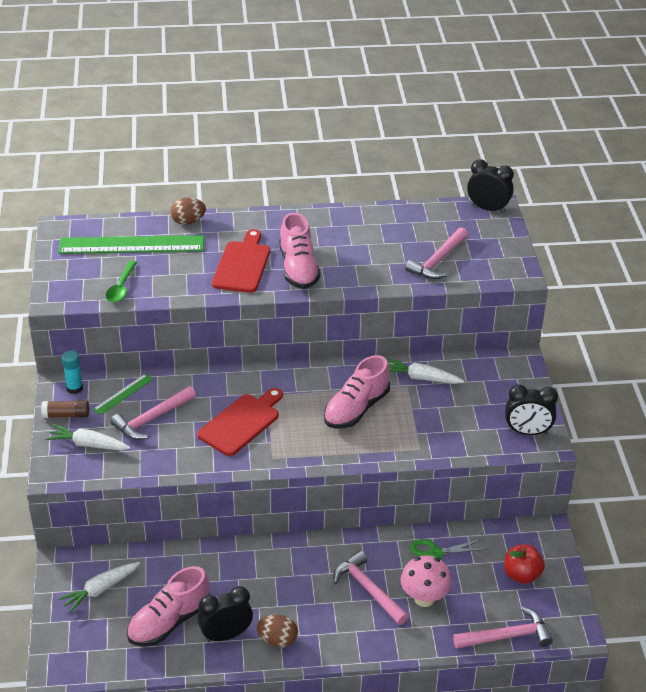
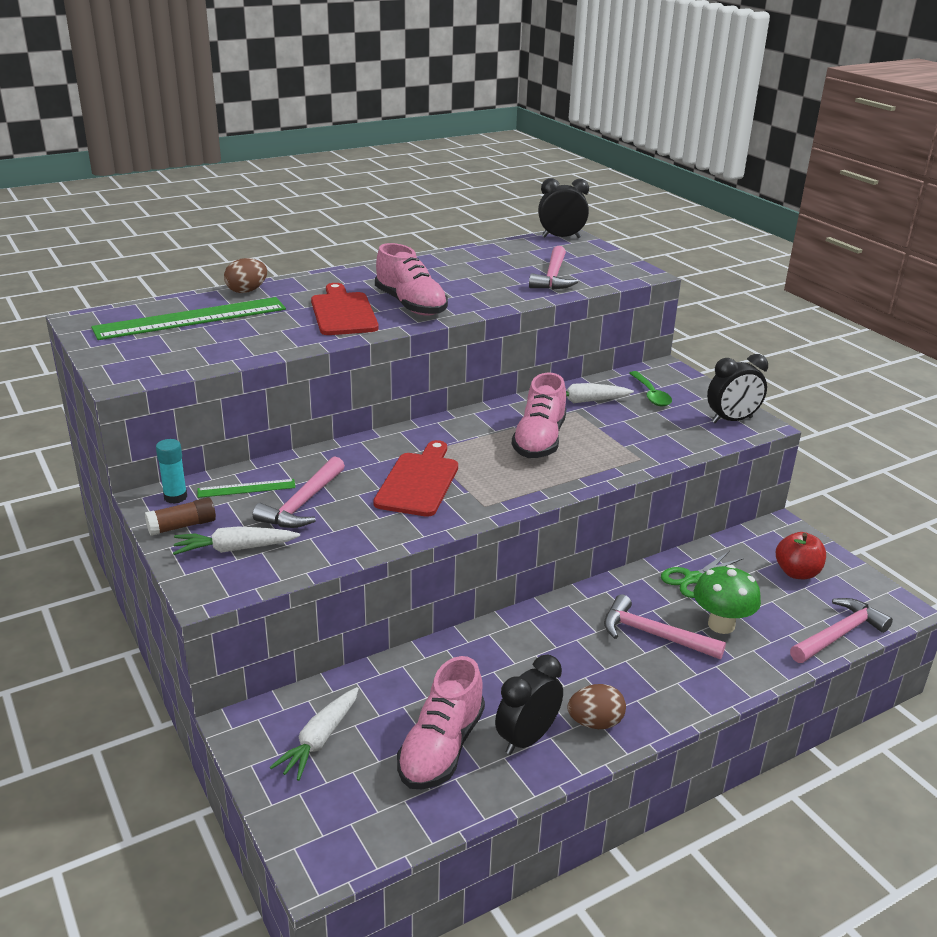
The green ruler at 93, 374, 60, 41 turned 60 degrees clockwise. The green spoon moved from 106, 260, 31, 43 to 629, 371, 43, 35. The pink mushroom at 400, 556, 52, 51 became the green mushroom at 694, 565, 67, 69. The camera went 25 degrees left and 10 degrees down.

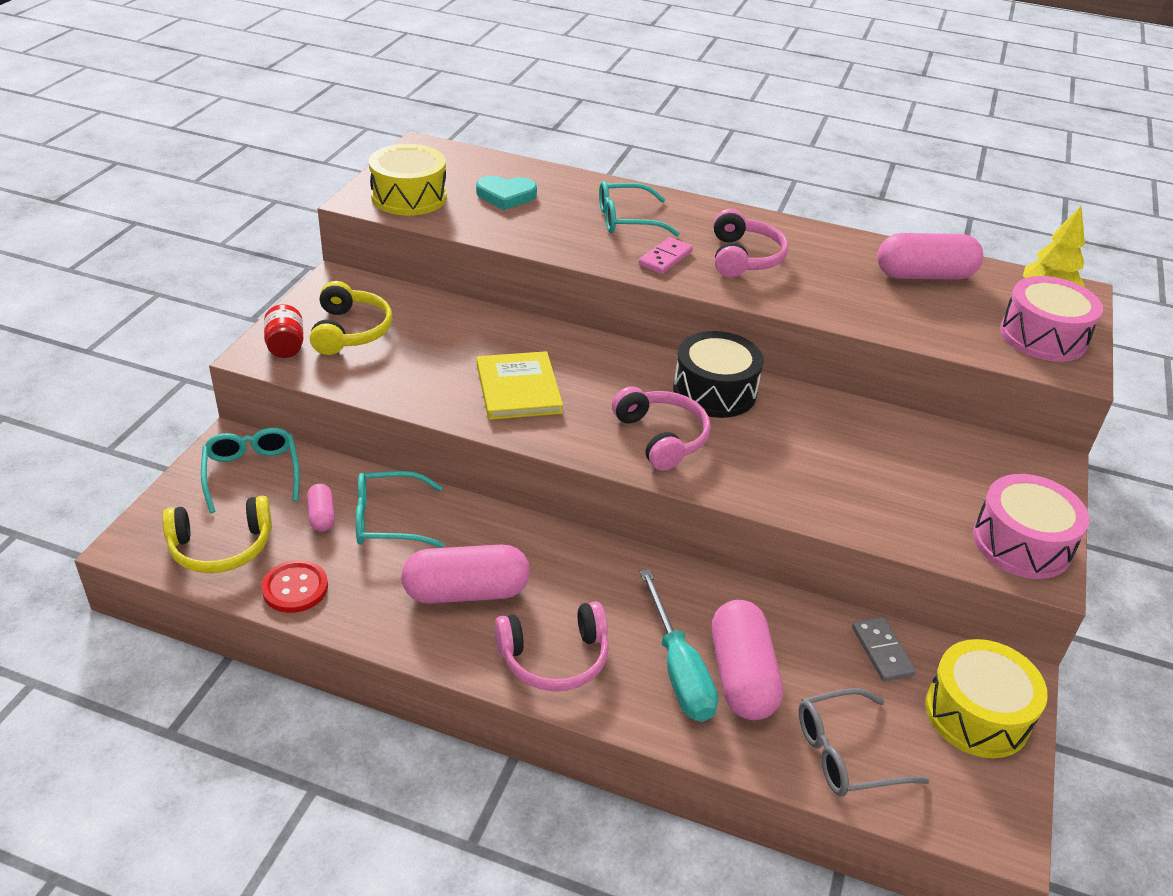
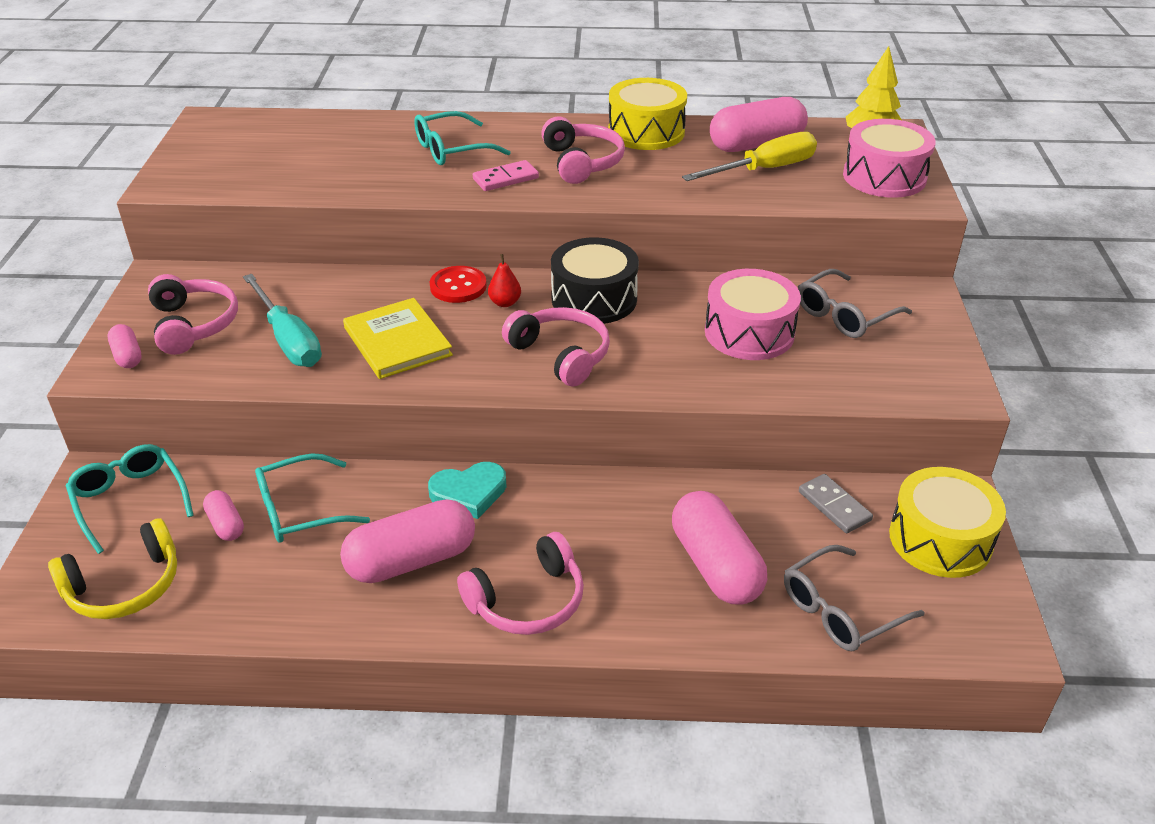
The red button moved from 261, 560, 67, 53 to 430, 266, 57, 37. The red jar at 264, 304, 39, 54 was replaced by the pink capsule at 108, 324, 34, 44. The yellow headphones at 310, 281, 82, 74 became the pink headphones at 148, 274, 90, 81. The yellow drum moved from 369, 144, 78, 72 to 608, 78, 79, 72. The turquoise heart moved from 476, 176, 61, 34 to 428, 462, 79, 57. The pink domino at 639, 237, 54, 37 turned 45 degrees clockwise. The turquoise screwdriver moved from 639, 569, 79, 153 to 243, 274, 79, 93. The pink drum moved from 973, 474, 116, 105 to 705, 269, 96, 91. The red pear at 488, 254, 33, 53 appeared. The yellow screwdriver at 682, 132, 135, 49 appeared. The grey glasses at 798, 269, 114, 69 appeared. The camera went 15 degrees left and 0 degrees up.

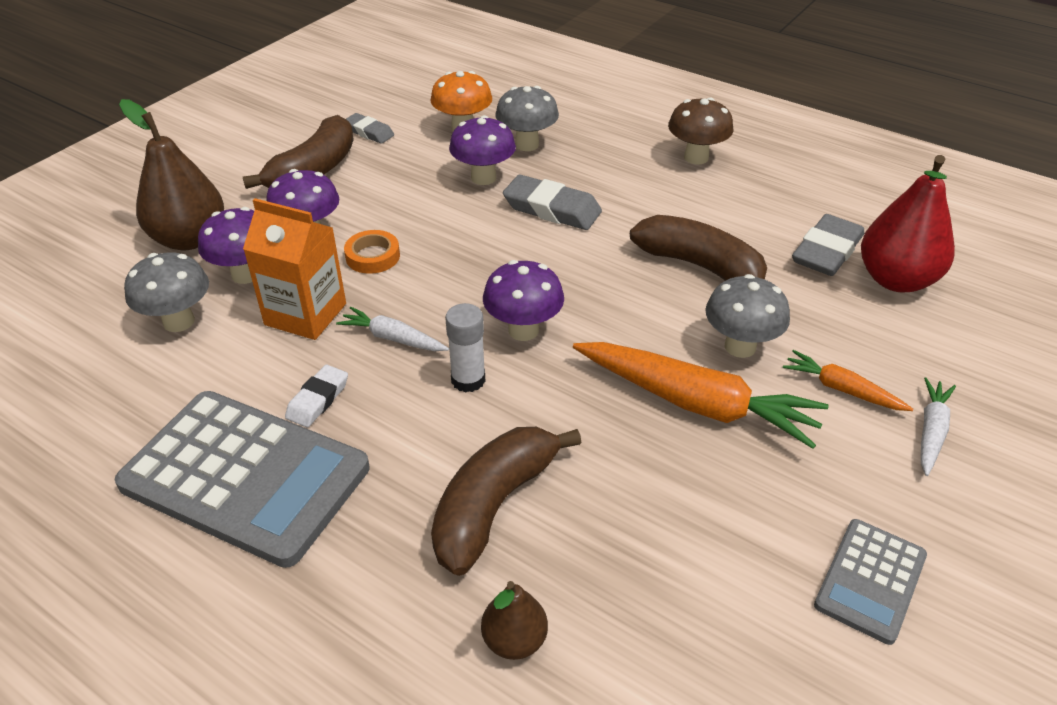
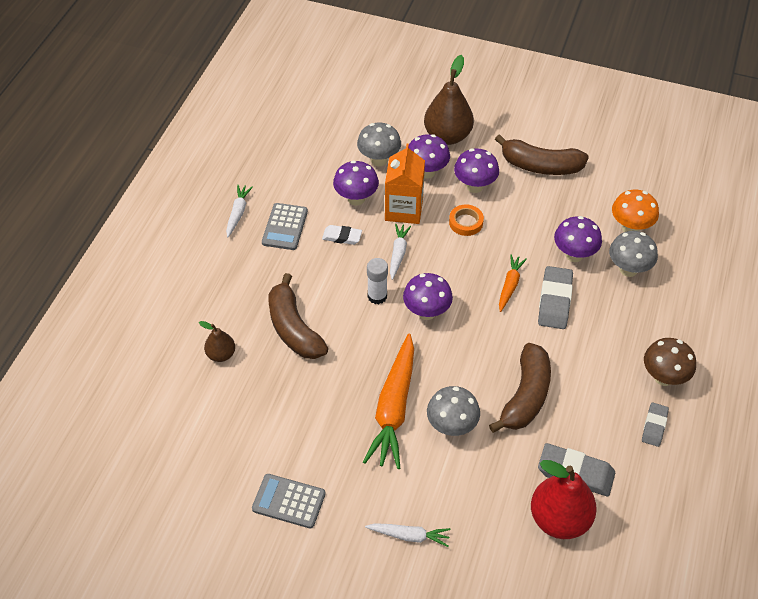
The grey calculator at 115, 391, 254, 177 changed to 0.51 times the size. The grey eraser moved from 346, 113, 48, 31 to 642, 403, 27, 44. The brown banana at 431, 427, 151, 149 turned 135 degrees counterclockwise. The orange carrot moved from 783, 350, 130, 61 to 499, 255, 28, 57. The white carrot at 226, 185, 27, 52 appeared. The purple mushroom at 333, 160, 46, 46 appeared. The camera went 75 degrees right and 10 degrees up.

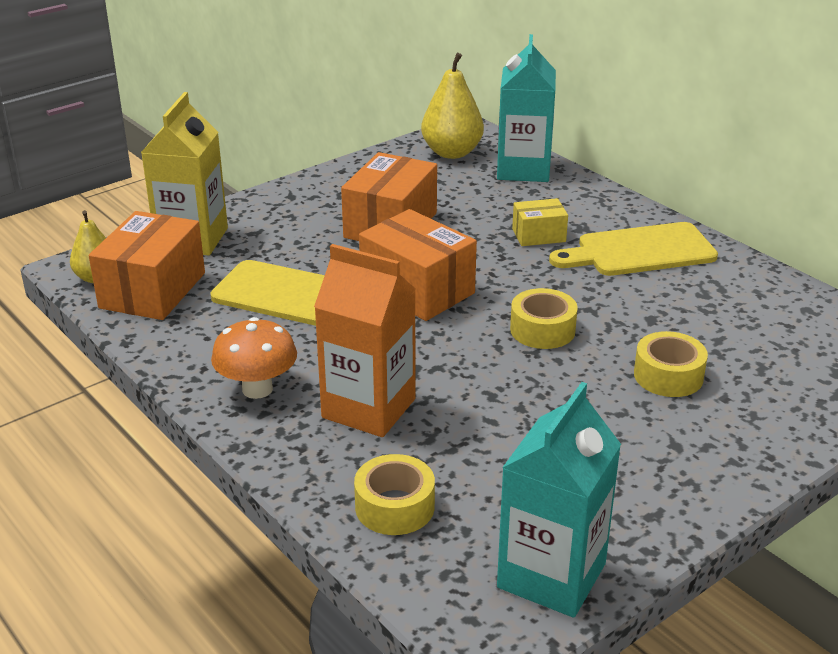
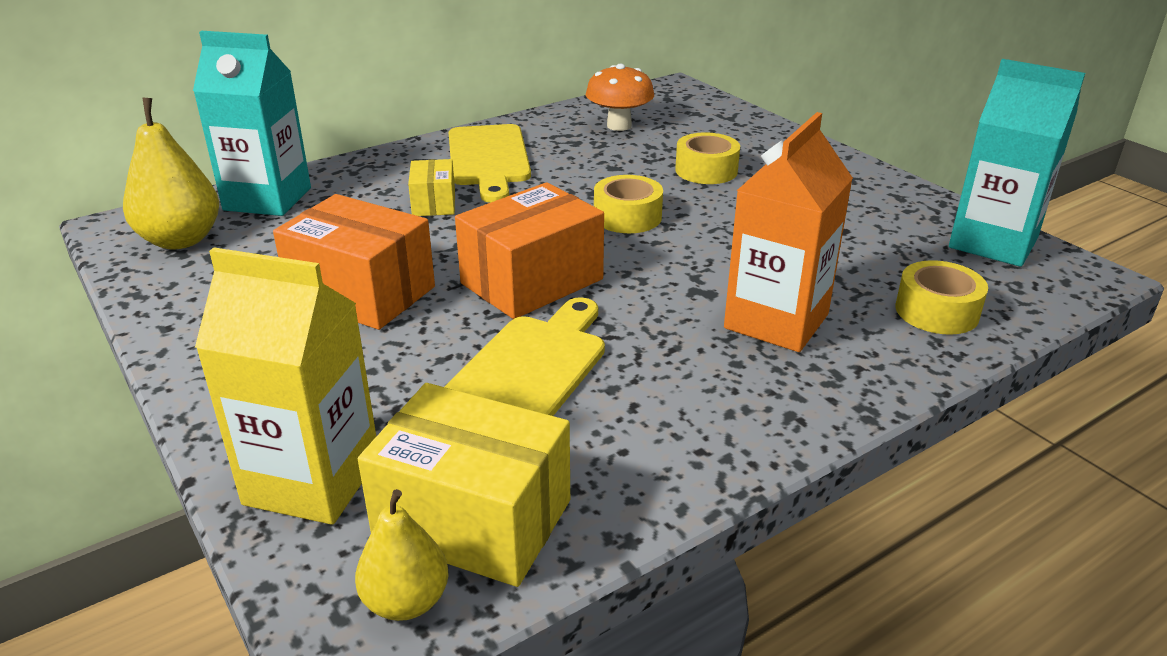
The orange box at 89, 211, 116, 109 became the yellow box at 358, 383, 212, 204. The orange mushroom moved from 211, 317, 86, 82 to 586, 64, 68, 67. The camera went 85 degrees left and 0 degrees up.

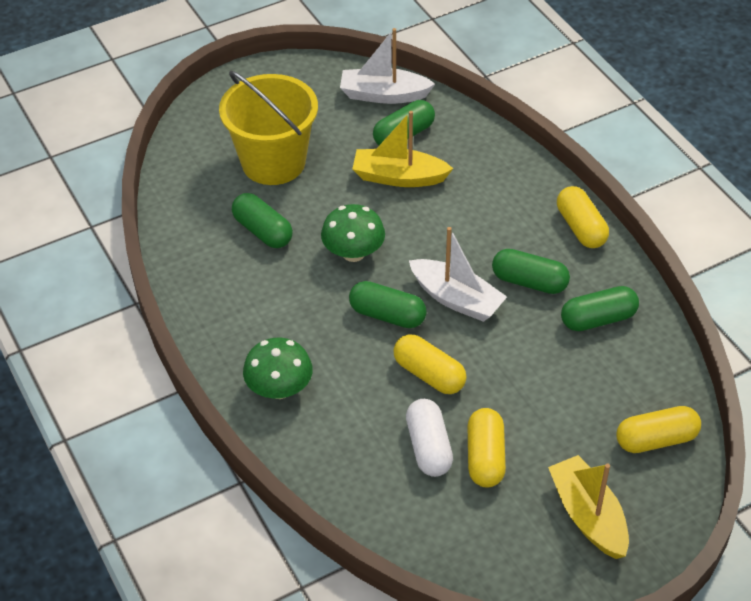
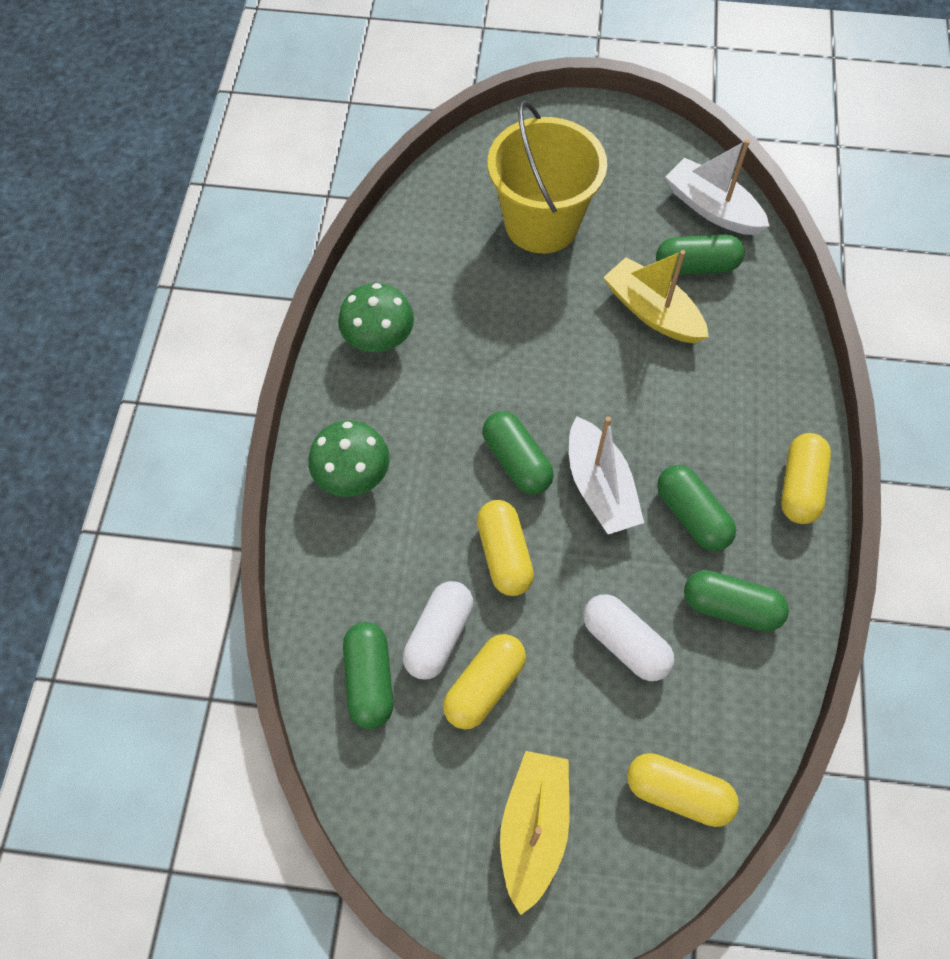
The green capsule moved from 232, 193, 61, 55 to 343, 622, 50, 107. The green mushroom moved from 321, 204, 64, 58 to 338, 283, 76, 69. The white capsule at 583, 594, 91, 87 appeared. The camera went 35 degrees right and 15 degrees up.

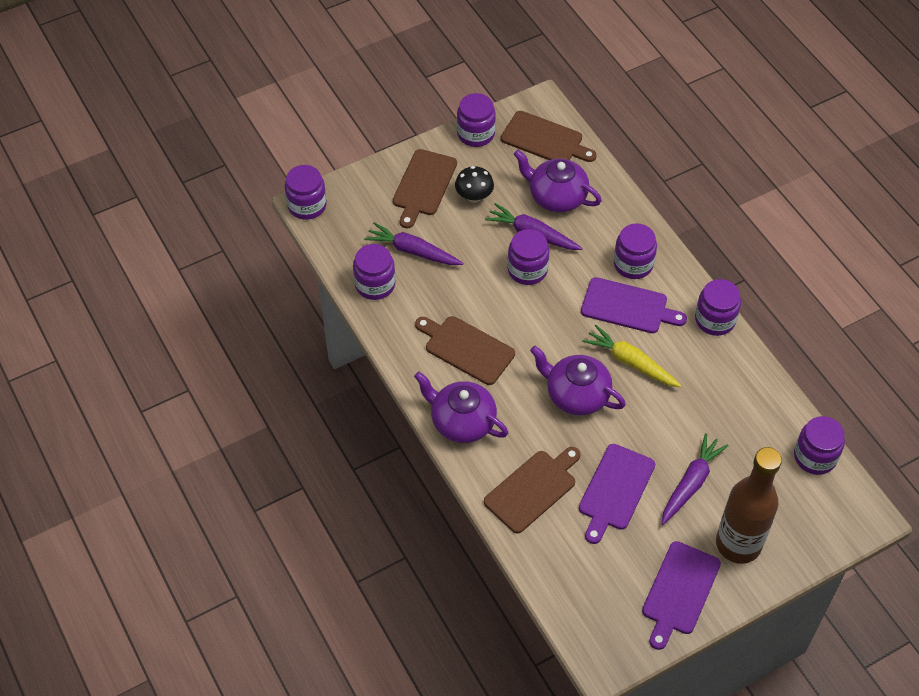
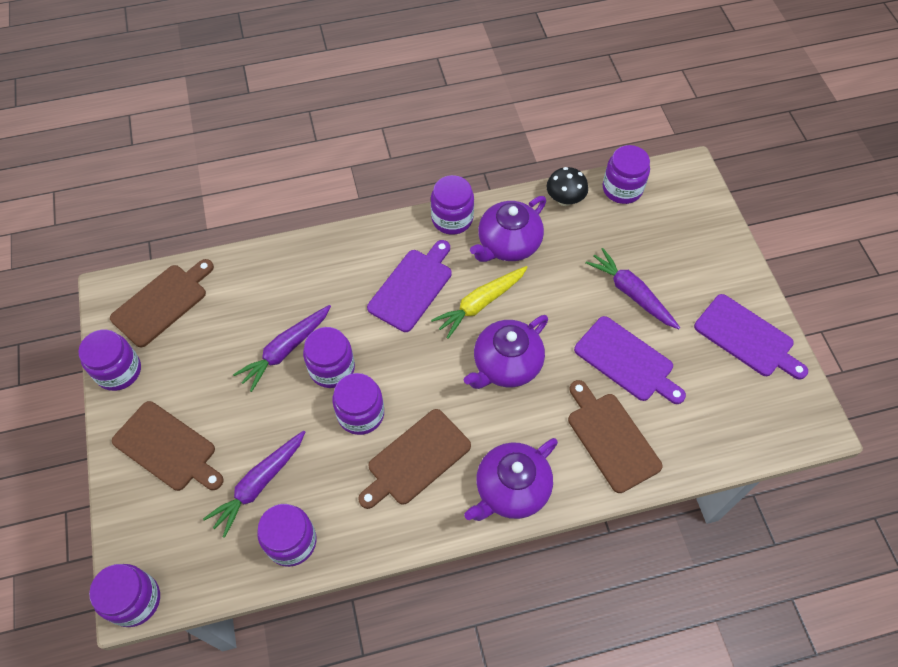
The black mushroom moved from 455, 166, 39, 37 to 546, 167, 42, 39. The purple teapot moved from 514, 150, 88, 62 to 470, 196, 76, 66. The purple jar moved from 614, 223, 43, 56 to 332, 373, 52, 62. The brown bottle at 716, 447, 66, 117 disappeared. The camera went 75 degrees left and 5 degrees up.

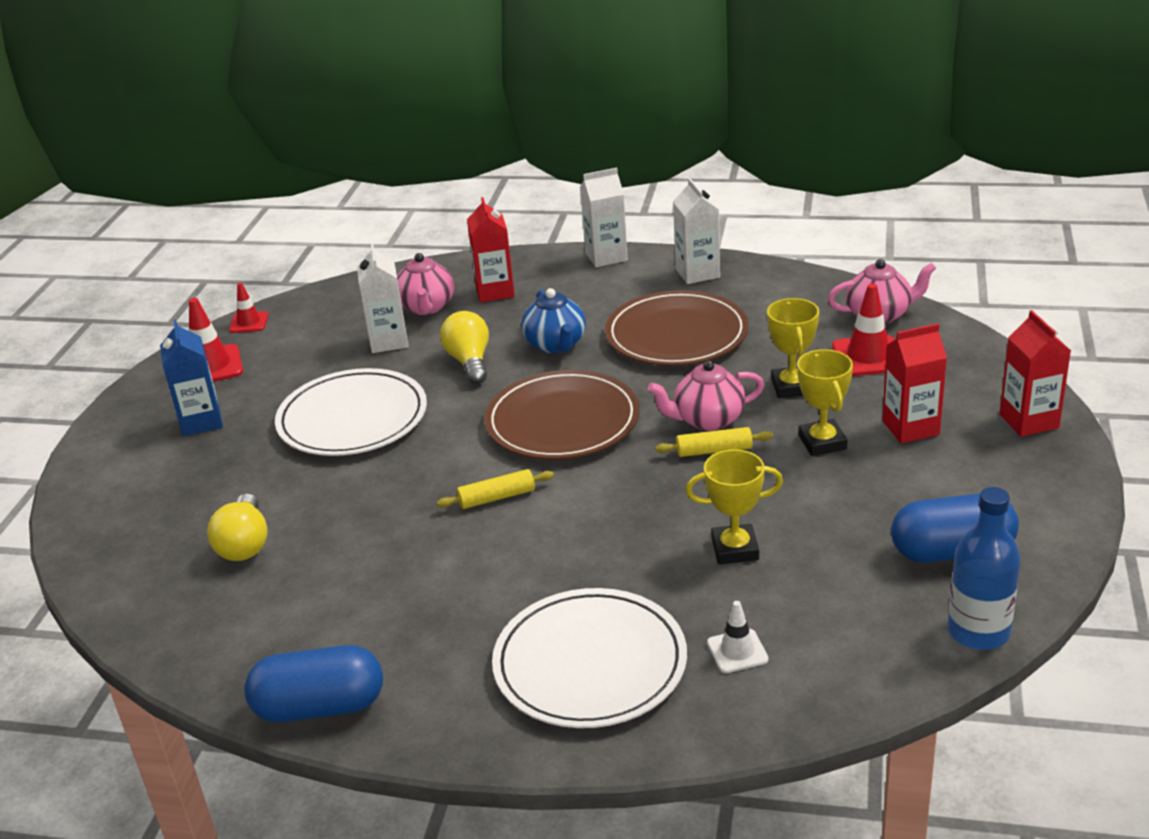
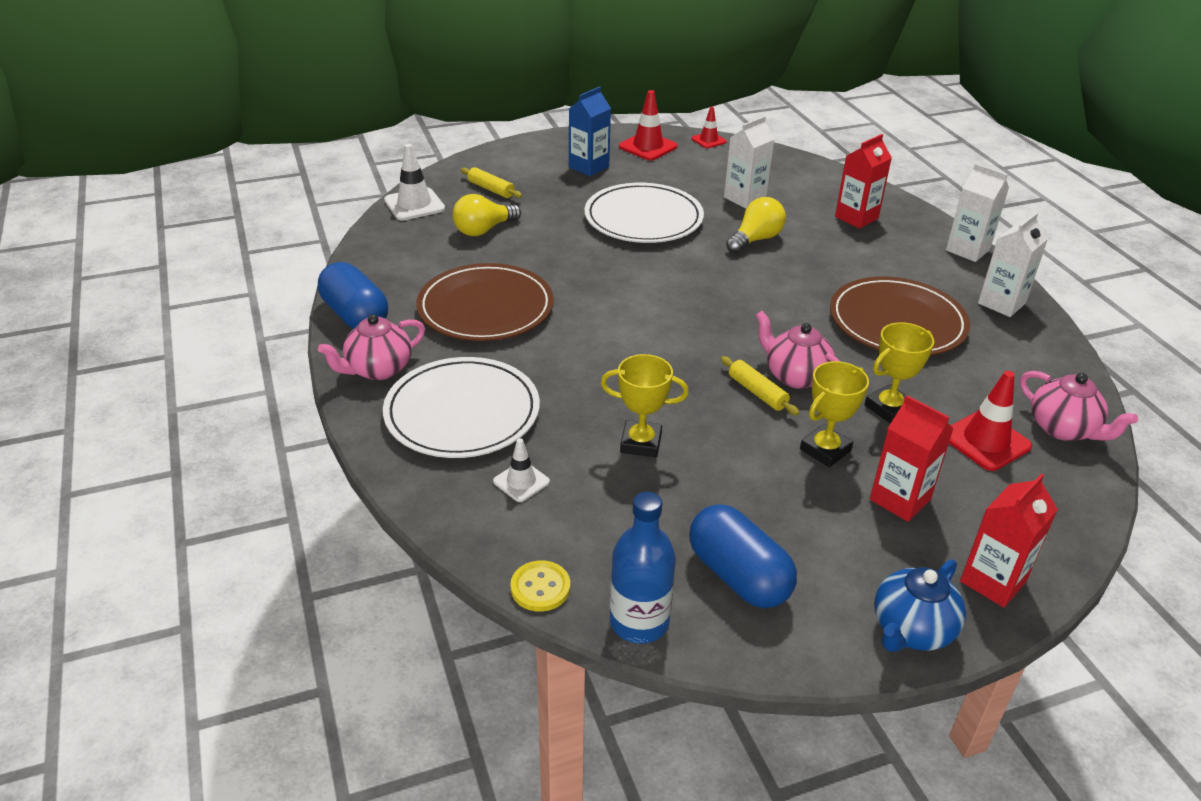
The pink teapot moved from 397, 253, 57, 62 to 318, 314, 107, 66. The yellow rolling pin moved from 437, 469, 117, 40 to 461, 167, 61, 31. The brown plate moved from 485, 370, 155, 90 to 416, 263, 138, 78. The blue teapot moved from 521, 288, 65, 65 to 874, 559, 92, 93. The yellow trophy at 686, 449, 97, 115 turned 45 degrees counterclockwise. The white traffic cone at 384, 144, 61, 76 appeared. The yellow button at 510, 561, 60, 51 appeared. The camera went 55 degrees right and 5 degrees up.

